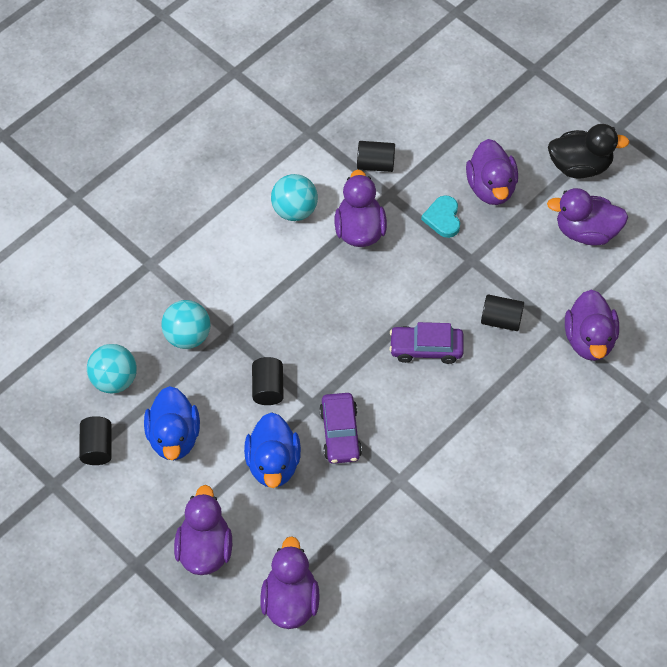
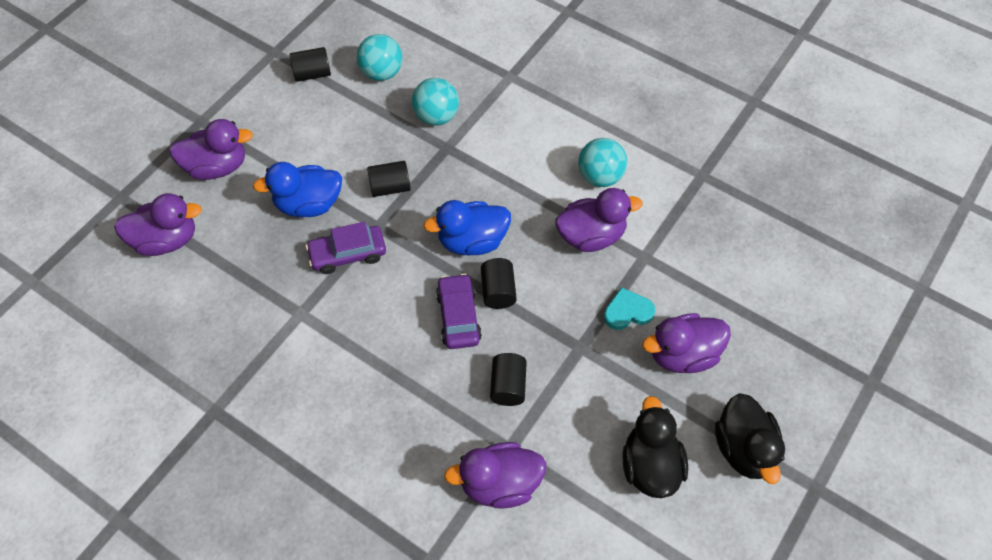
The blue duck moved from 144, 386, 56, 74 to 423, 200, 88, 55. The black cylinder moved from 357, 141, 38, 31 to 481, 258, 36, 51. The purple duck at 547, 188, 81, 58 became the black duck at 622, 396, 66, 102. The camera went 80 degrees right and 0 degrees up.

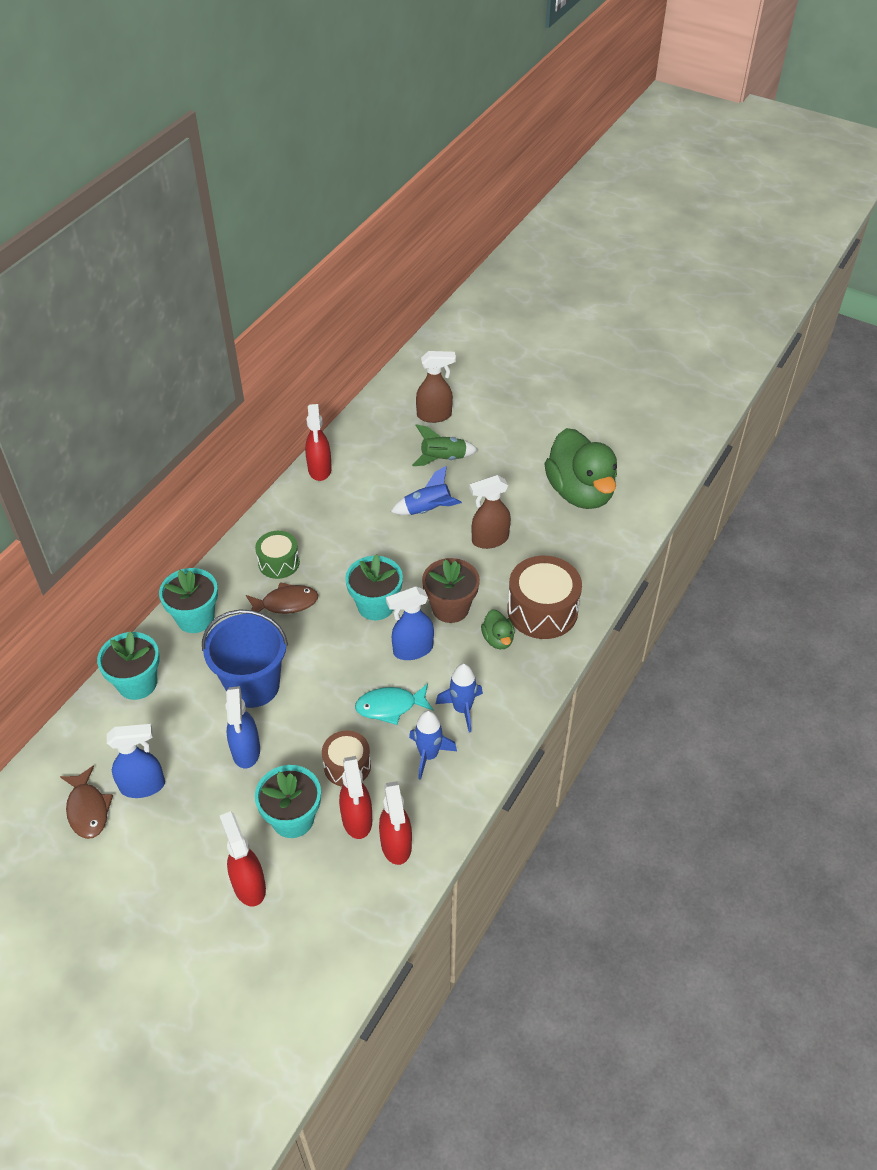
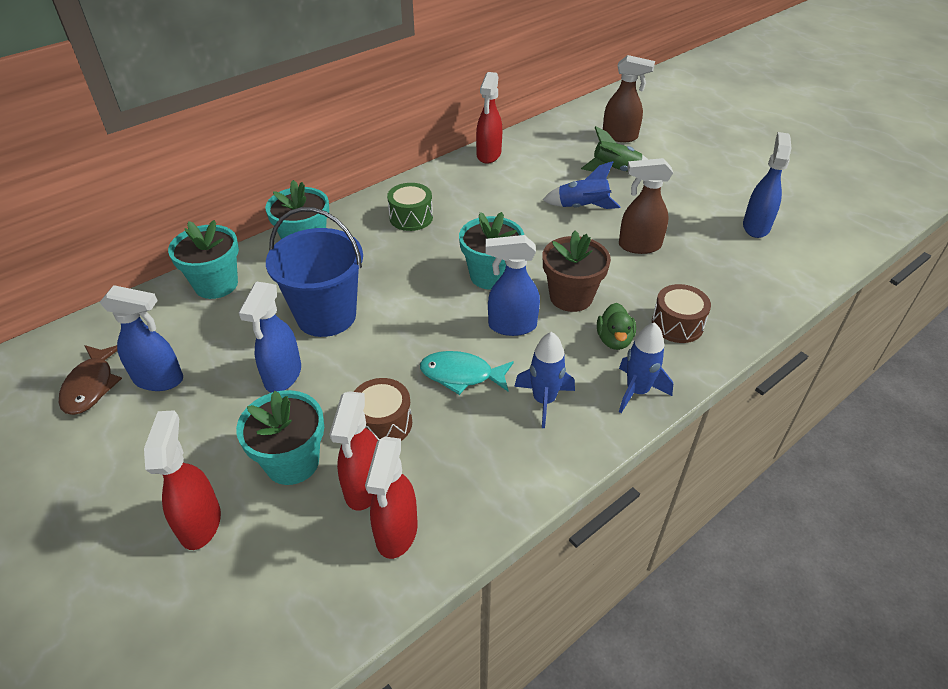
The brown fish at 246, 582, 72, 32 disappeared. The blue rocket moved from 409, 710, 48, 70 to 619, 322, 54, 91. The brown drum at 507, 556, 75, 83 changed to 0.60 times the size. The green duck at 544, 428, 73, 81 was replaced by the blue spray bottle at 743, 132, 48, 106. The camera went 20 degrees right and 5 degrees down.

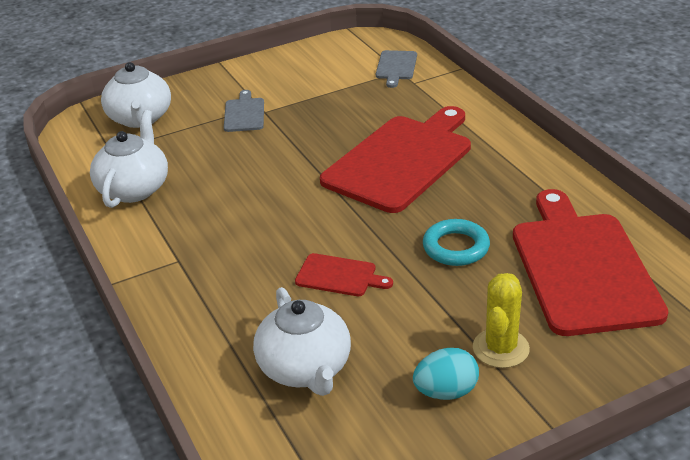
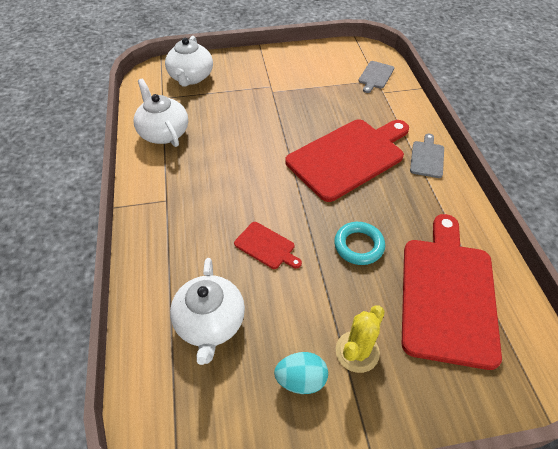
The white teapot at 90, 110, 78, 98 turned 60 degrees counterclockwise. The grey cutting board moved from 224, 90, 40, 42 to 410, 134, 34, 44. The camera went 15 degrees right and 15 degrees up.

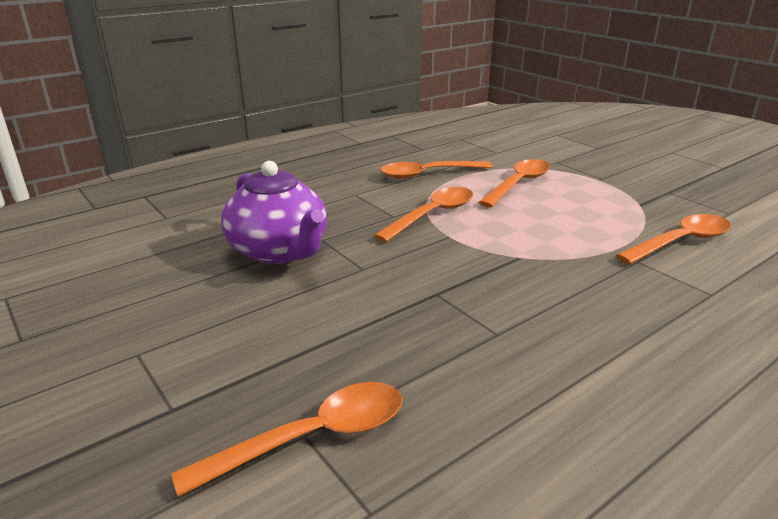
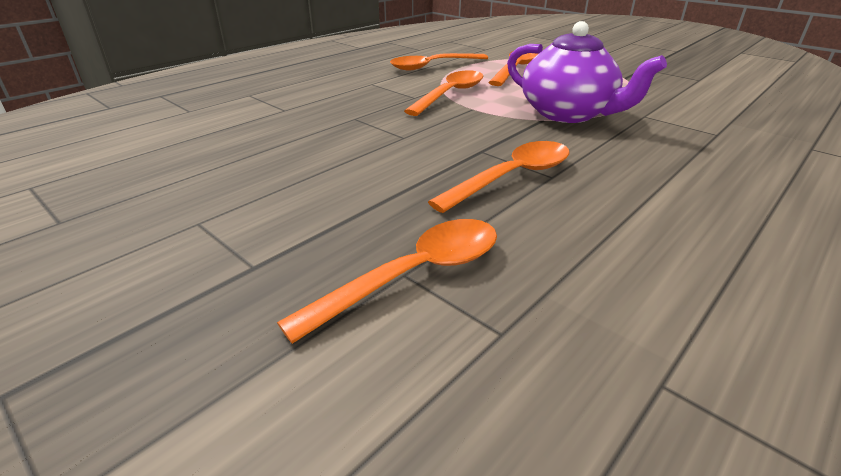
The purple teapot moved from 221, 161, 106, 103 to 507, 21, 160, 102. The orange spoon moved from 616, 214, 115, 50 to 428, 141, 141, 72. The camera went 10 degrees left and 5 degrees up.

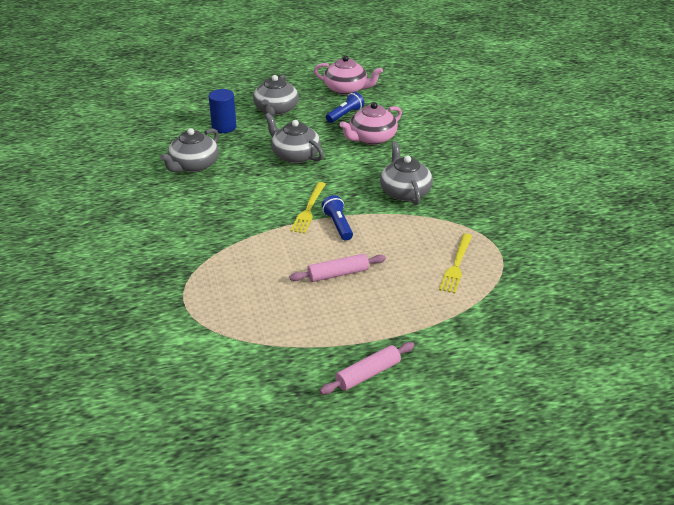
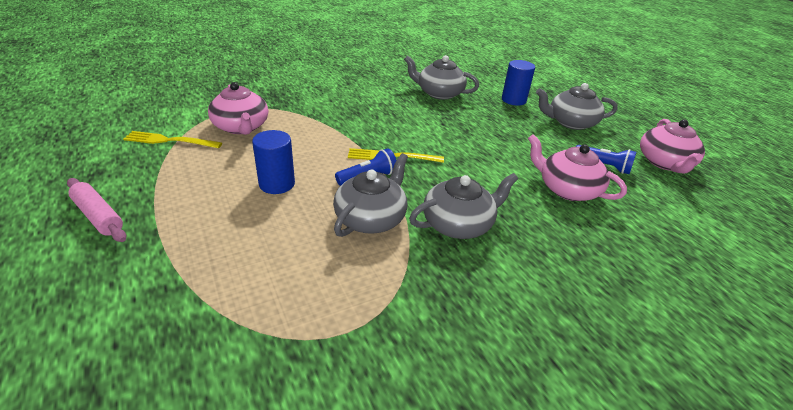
The grey teapot moved from 265, 113, 59, 50 to 333, 153, 75, 84. The pink rolling pin at 289, 254, 97, 28 was replaced by the blue cylinder at 252, 130, 43, 64. The yellow fork moved from 439, 234, 33, 59 to 123, 131, 99, 17. The pink teapot at 208, 82, 60, 53 appeared. The camera went 75 degrees right and 0 degrees up.

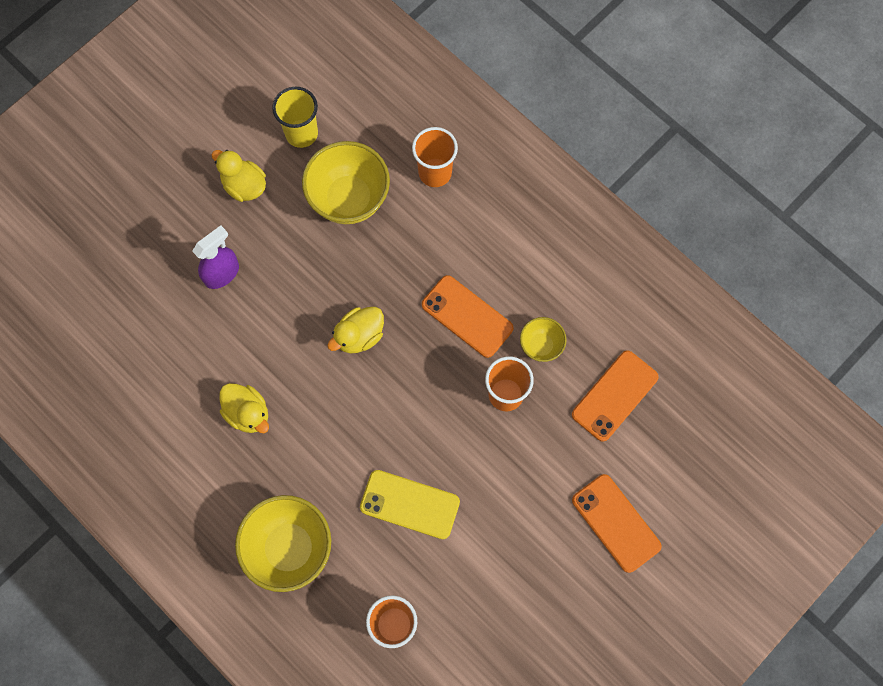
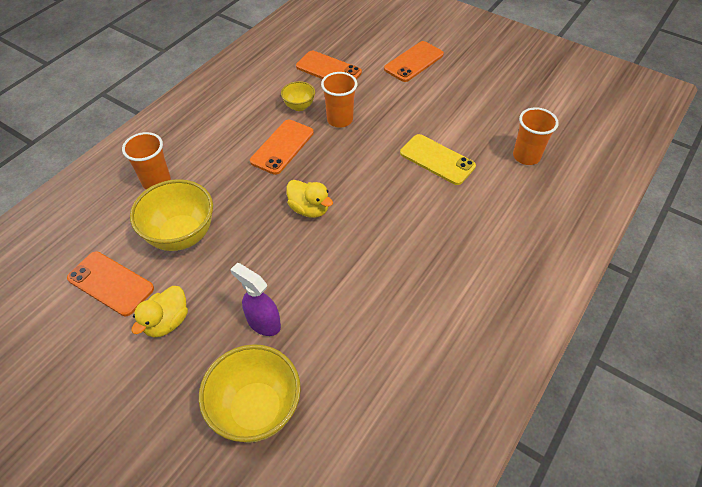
The yellow duck at 219, 383, 50, 50 disappeared. The yellow bowl moved from 235, 495, 96, 97 to 199, 344, 102, 99. The yellow cup at 272, 87, 46, 61 was replaced by the orange phone at 67, 251, 87, 65. The yellow phone at 360, 470, 100, 69 turned 60 degrees counterclockwise. The camera went 100 degrees left and 20 degrees down.

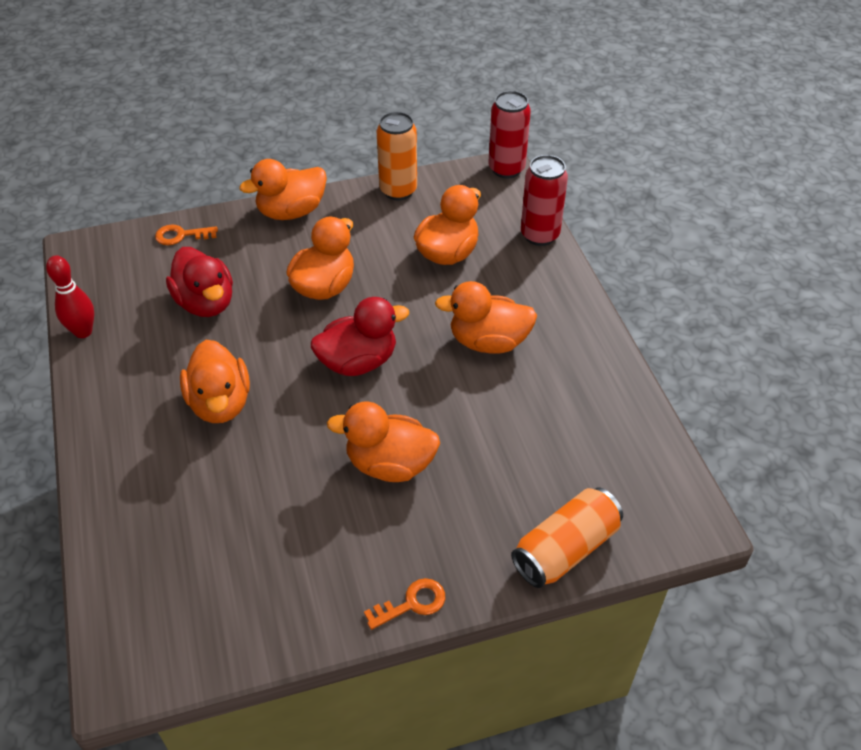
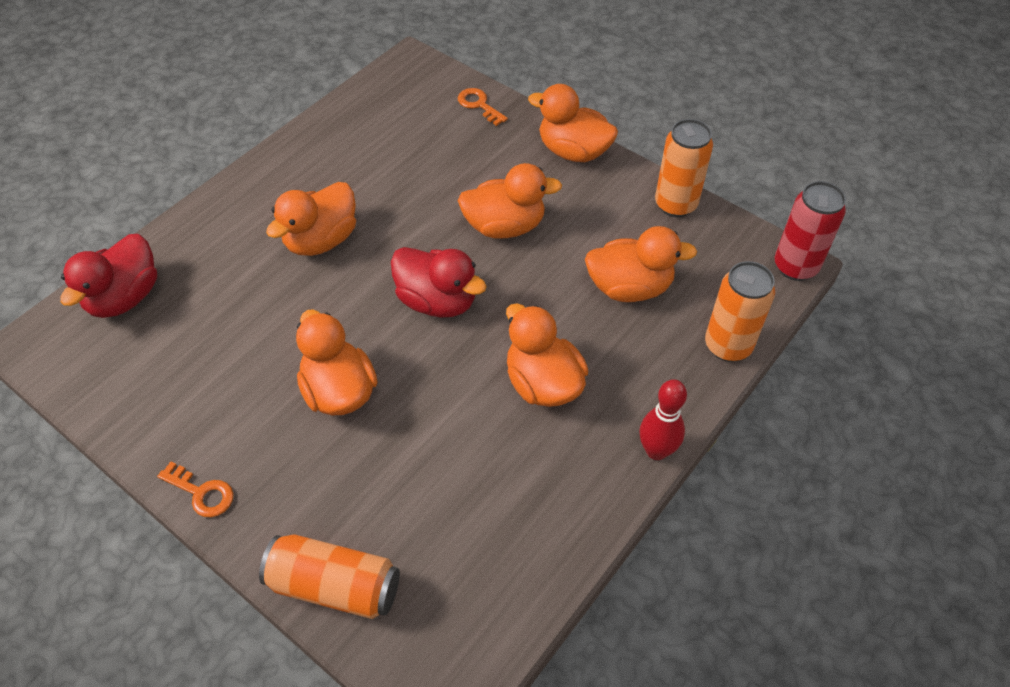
The red bowling pin moved from 46, 255, 48, 83 to 639, 380, 48, 80. The red duck moved from 166, 247, 67, 70 to 60, 234, 97, 84. The red can at 521, 155, 47, 91 became the orange can at 705, 261, 70, 101. The camera went 55 degrees right and 5 degrees up.

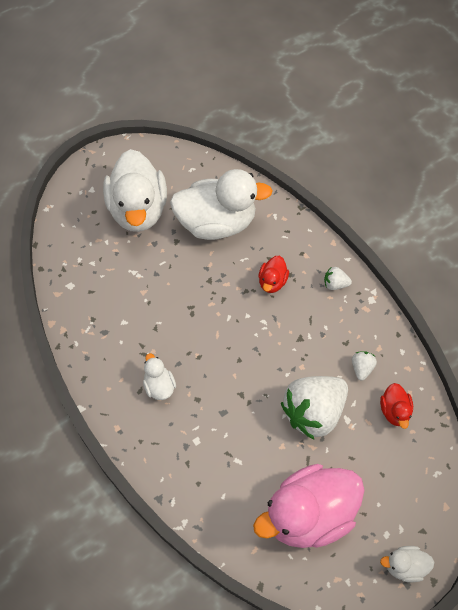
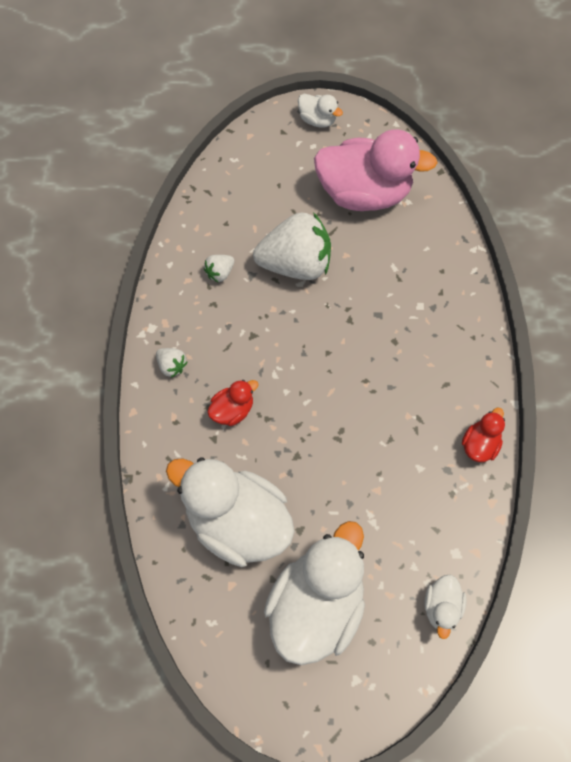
The white duck moved from 143, 353, 33, 47 to 424, 575, 43, 64. The red duck moved from 380, 383, 33, 46 to 462, 407, 43, 55. The camera went 145 degrees left and 5 degrees up.

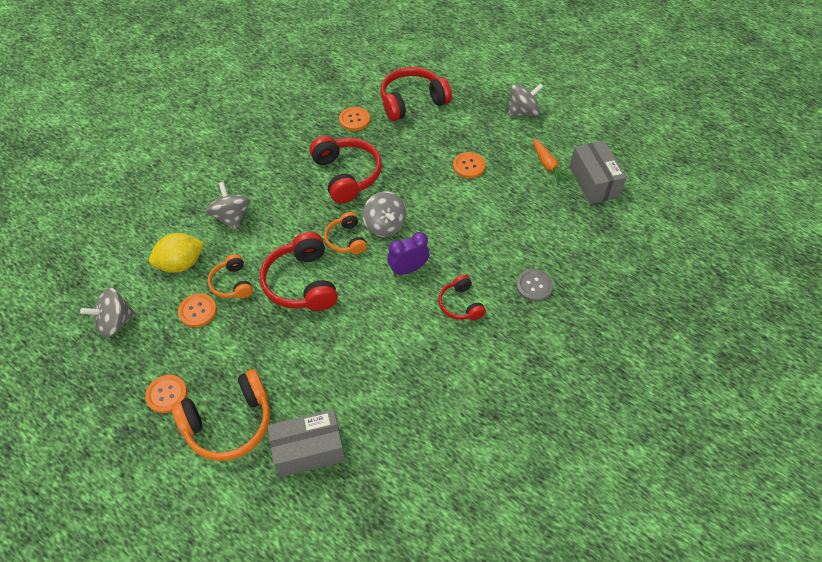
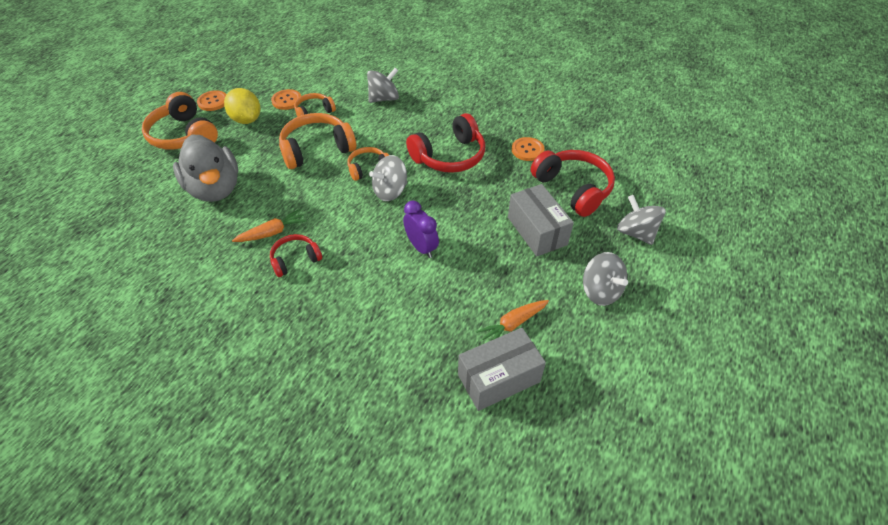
The grey spinning top moved from 80, 287, 56, 51 to 617, 195, 49, 50. The yellow lemon moved from 149, 233, 55, 40 to 224, 88, 36, 36. The red headphones at 260, 232, 78, 79 became the orange headphones at 279, 113, 77, 56. The grey box moved from 267, 409, 78, 68 to 508, 184, 66, 73. The purple clock moved from 387, 232, 43, 44 to 403, 200, 36, 58. The orange button at 453, 152, 32, 26 disappeared. The grey button at 516, 269, 37, 33 disappeared. The grey duck at 173, 134, 65, 68 appeared. The orange carrot at 232, 209, 75, 33 appeared. The camera went 80 degrees right and 5 degrees down.

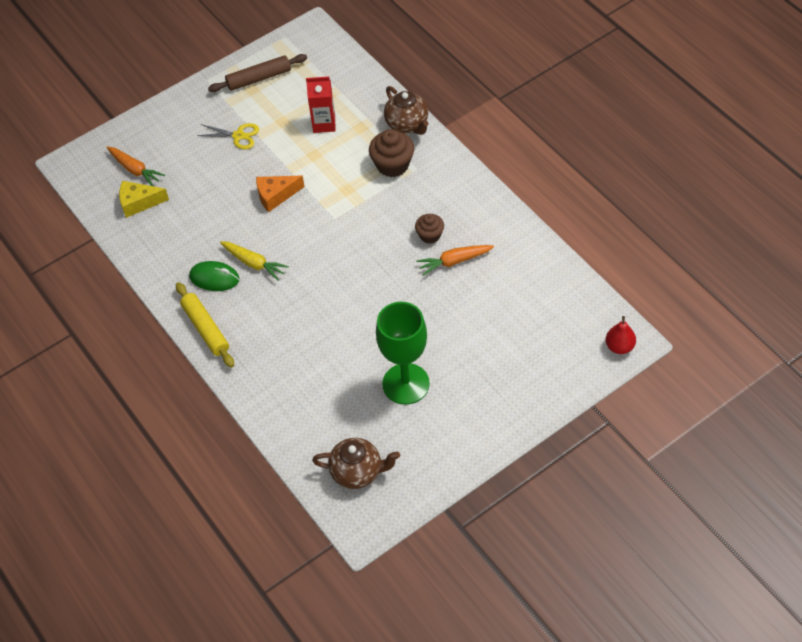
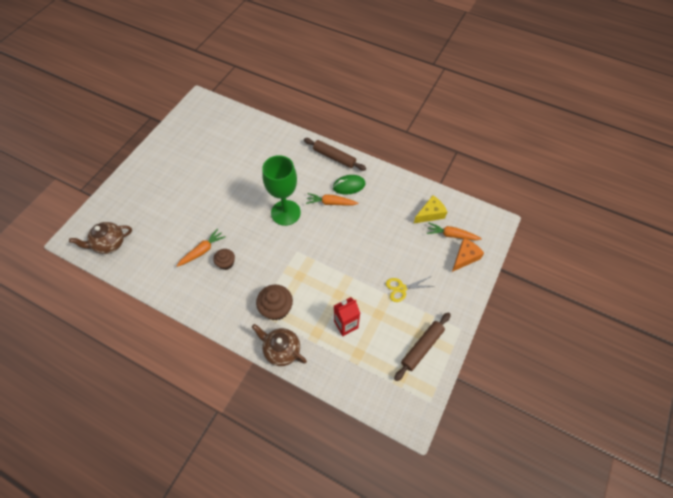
The yellow rolling pin at 176, 282, 58, 86 became the brown rolling pin at 304, 138, 62, 33. The yellow carrot at 220, 241, 69, 40 became the orange carrot at 306, 193, 52, 12. The orange cheese moved from 256, 176, 49, 36 to 452, 238, 32, 34. The brown teapot moved from 312, 438, 88, 51 to 69, 222, 63, 32. The green goblet moved from 376, 302, 54, 103 to 262, 155, 39, 71. The red pear at 606, 316, 30, 38 disappeared. The camera went 150 degrees right and 5 degrees up.

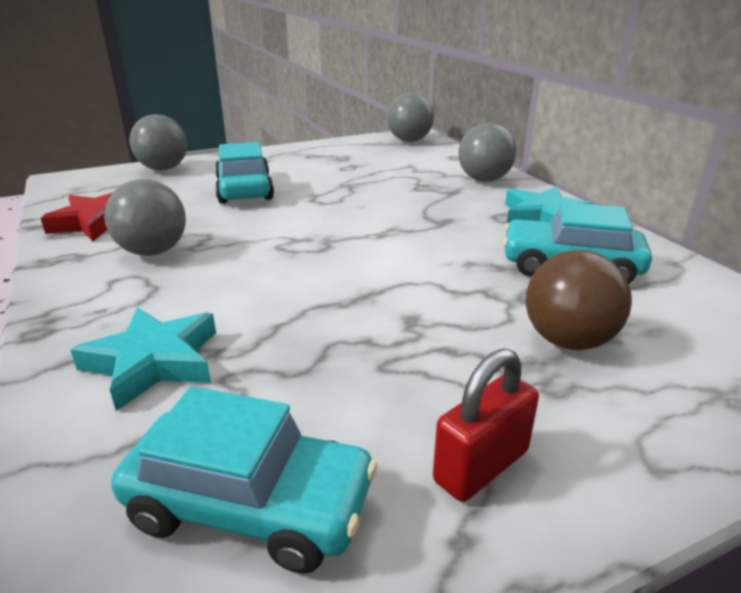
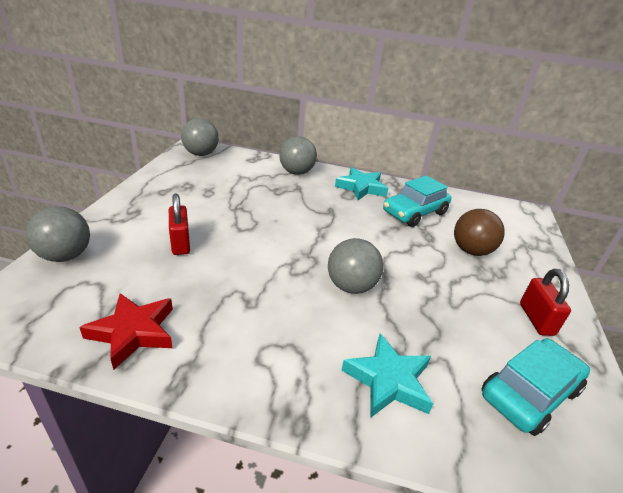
The grey ball moved from 104, 179, 82, 77 to 328, 238, 55, 56. The turquoise car at 215, 142, 59, 62 was replaced by the red padlock at 169, 193, 21, 62. The camera went 55 degrees left and 5 degrees up.

